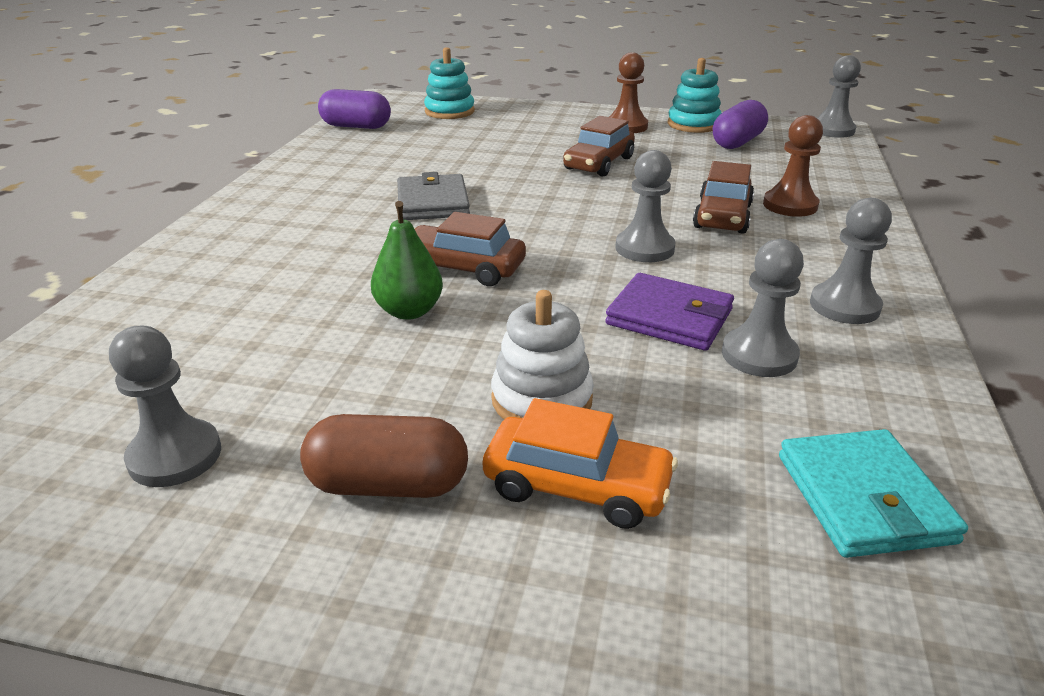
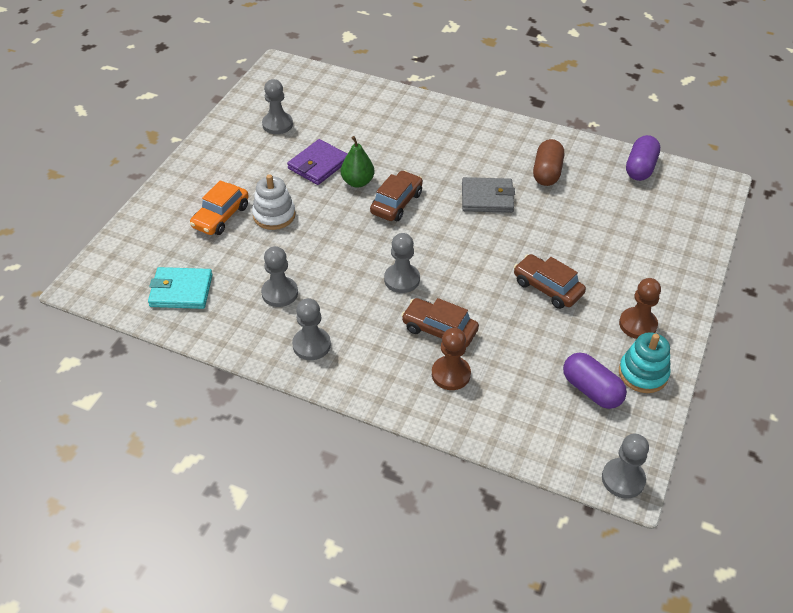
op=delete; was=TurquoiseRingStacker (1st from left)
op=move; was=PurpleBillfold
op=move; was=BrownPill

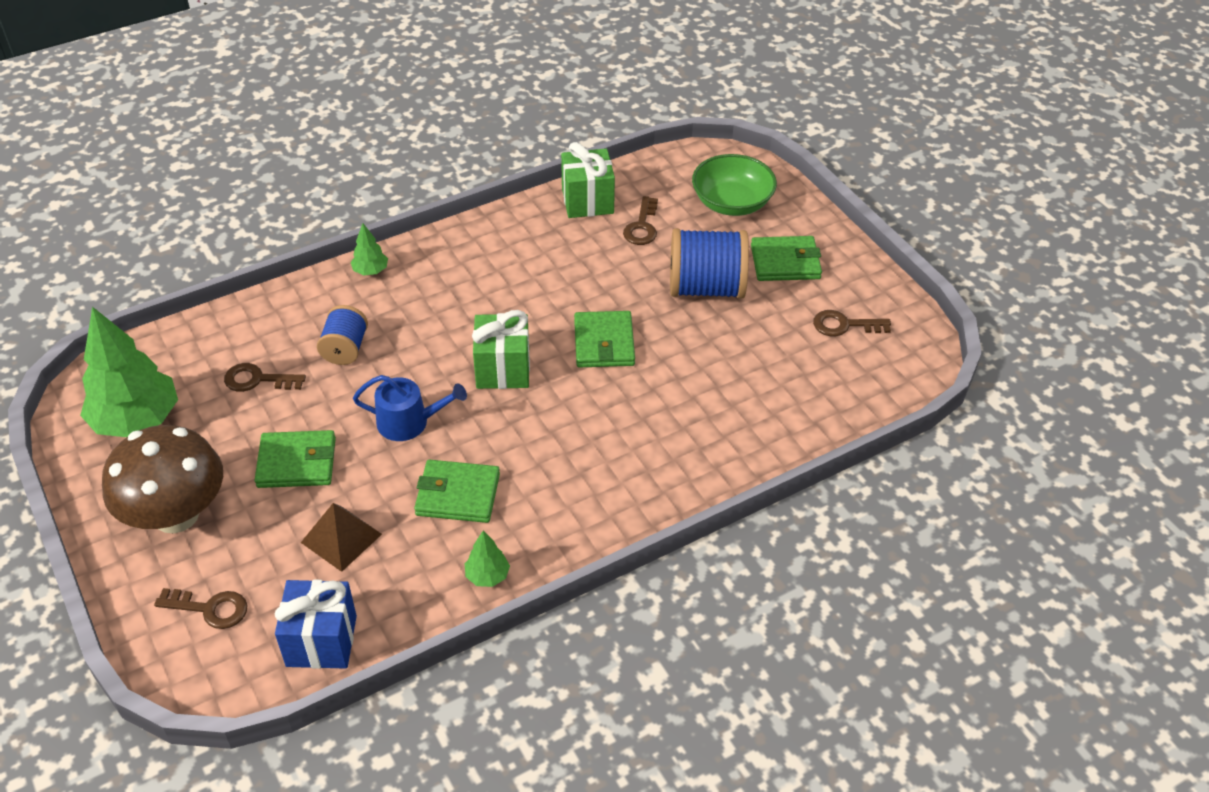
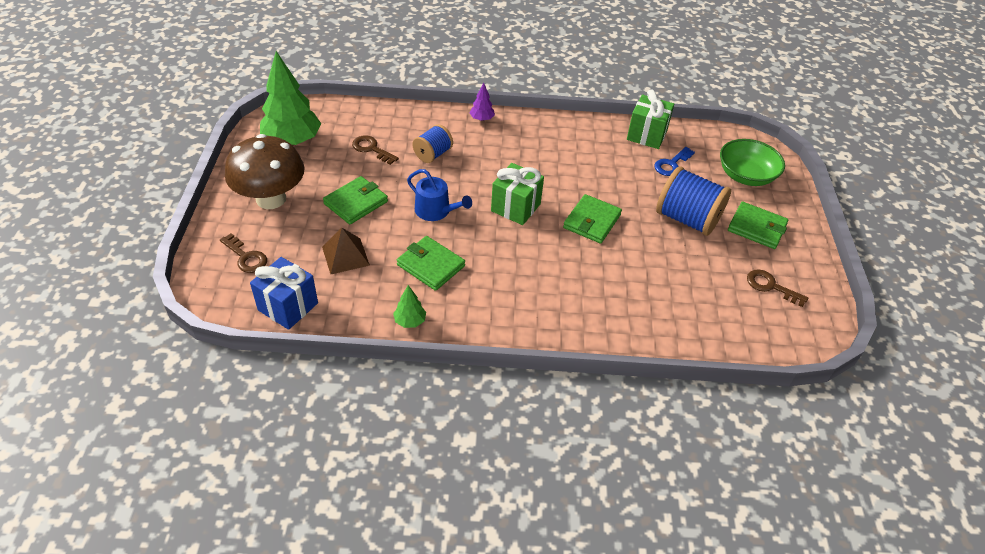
op=recolor; was=BrownDoorKey (3rd from left); now=BlueDoorKey
op=recolor; was=LeafGreenTree (2nd from left); now=PurpleTree
op=rotate; was=LeafGreenBillfold (1st from left); clockwise=-75

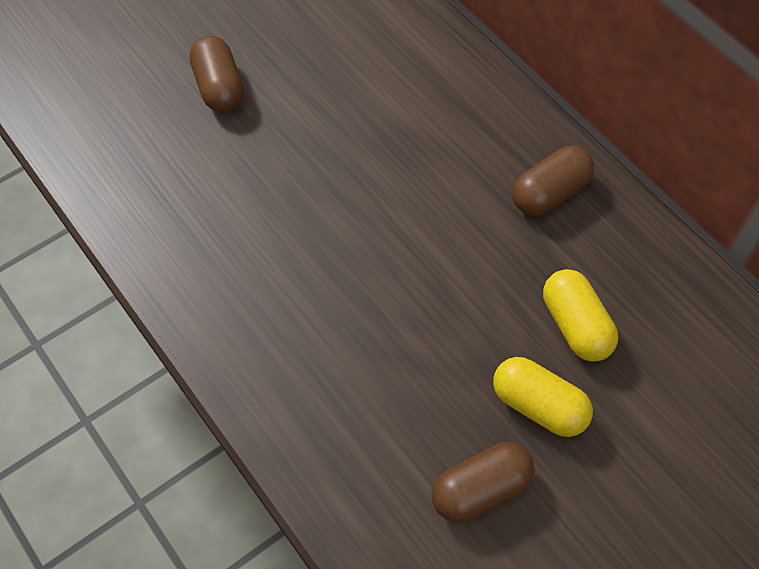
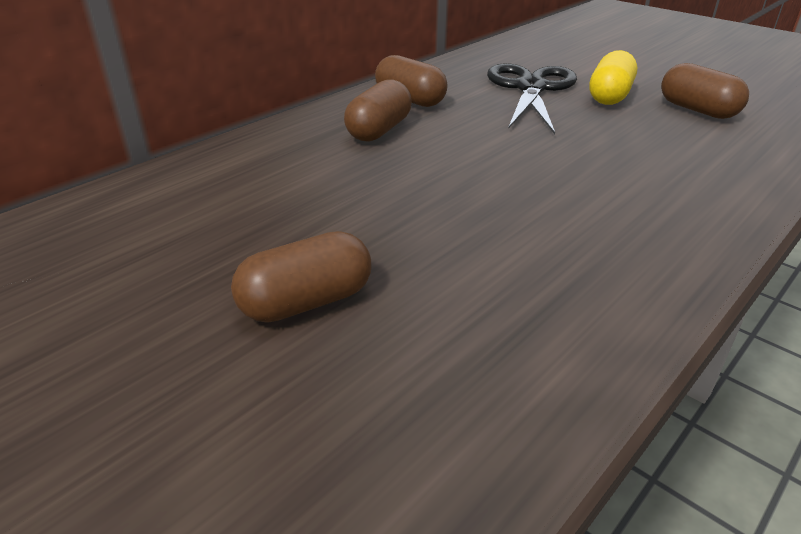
op=replace; was=GoldenPill (2nd from left); now=EbonyPairOfScissors
op=insert; now=BrownPill (2nd from left)

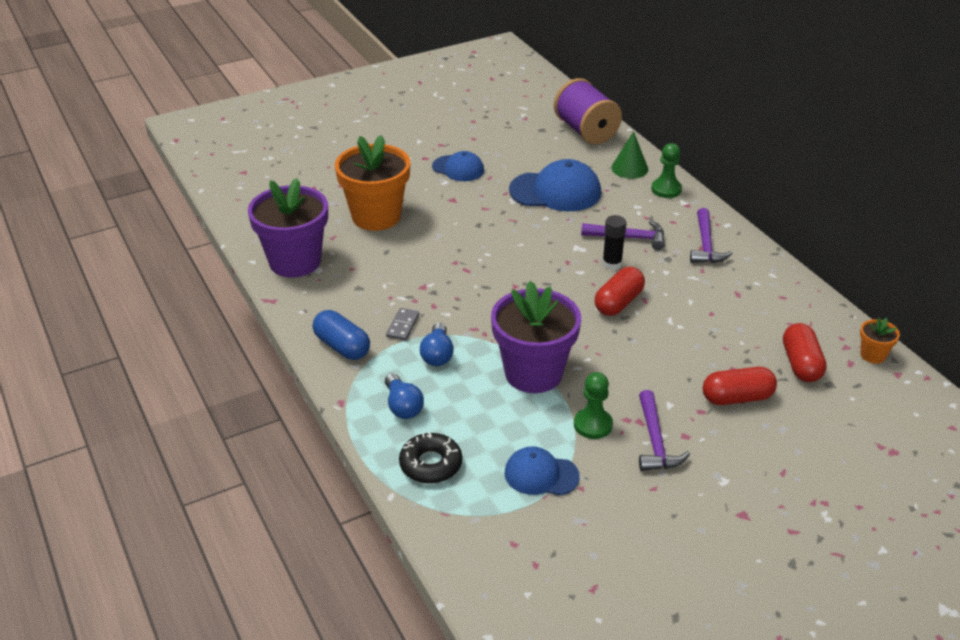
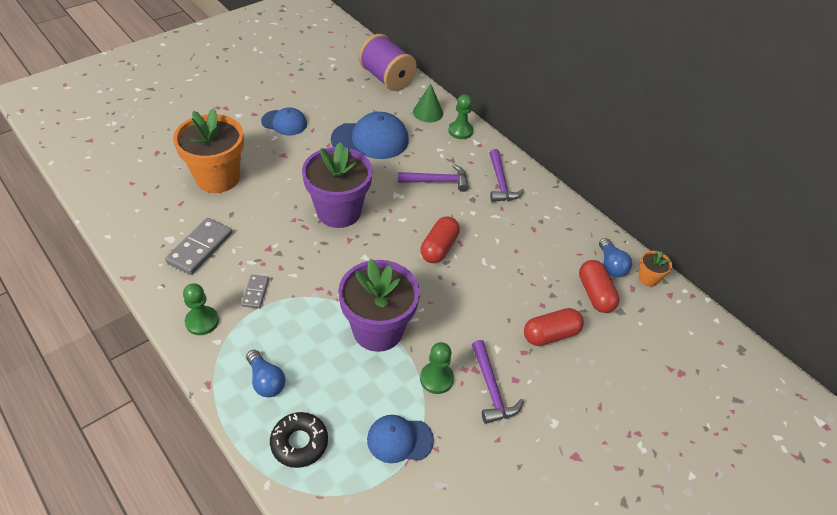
op=move; was=PurpleFlowerPot (1st from left)
op=delete; was=EbonyGlue
op=replace; was=BluePill; now=LeafGreenGamePawn (1st from left)
op=move; was=BlueLightbulb (2nd from left)
op=insert; now=GrayDominoTile (1st from left)

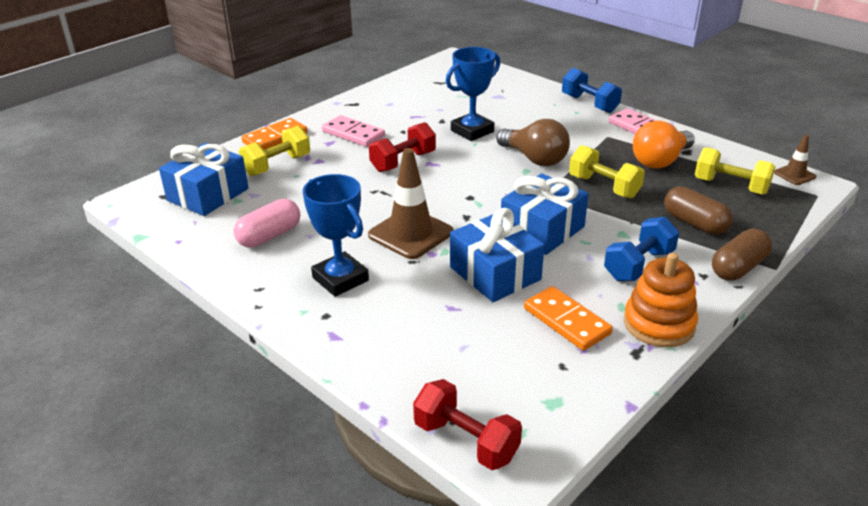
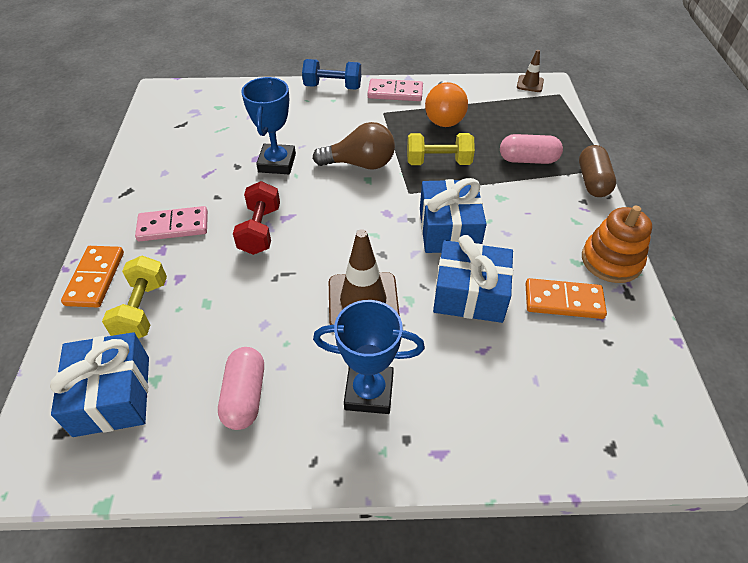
op=delete; was=GoldenFreeWeight (3rd from left)
op=recolor; was=BrownPill (1st from left); now=RosyPill (2nd from left)
op=delete; was=BlueFreeWeight (2nd from left)
op=delete; was=RedFreeWeight (2nd from left)

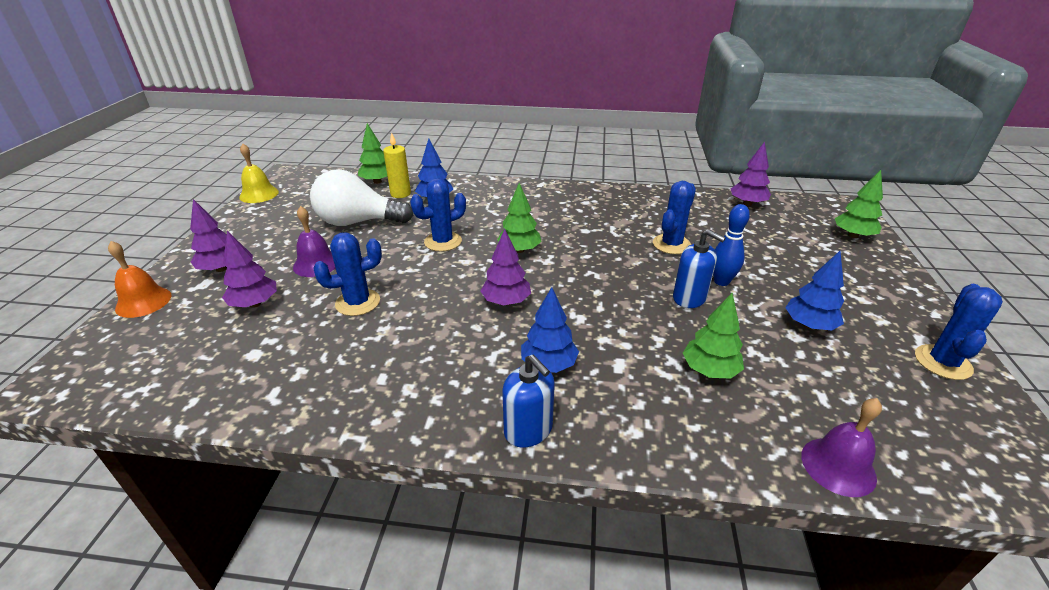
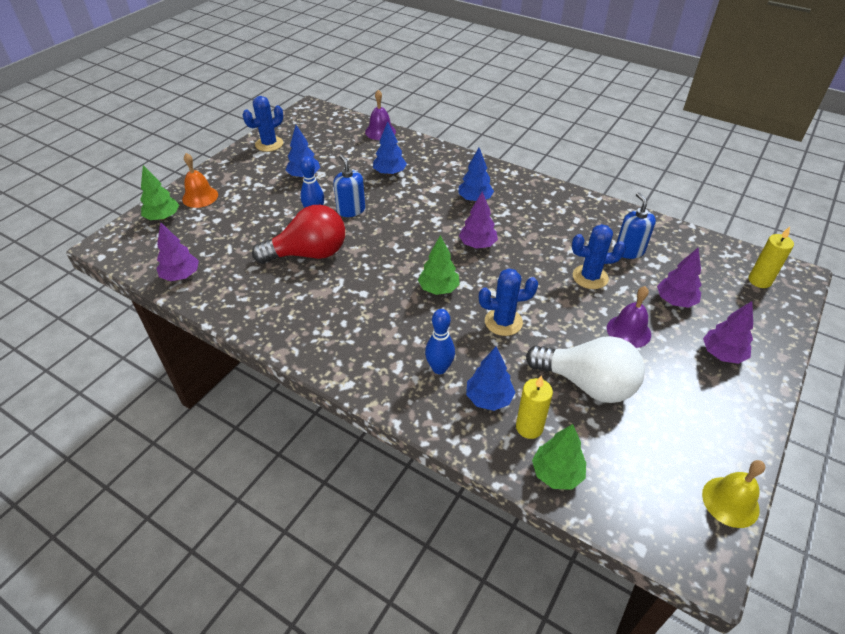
op=replace; was=BluePricklyPlant (3rd from left); now=RedLightbulb
op=move; was=OrangeHandBell
op=recolor; was=LeafGreenTree (3rd from left); now=BlueTree (2nd from left)
op=move; was=BluePumpBottle (1st from left in the first image); now=BluePumpBottle (2nd from left)
op=insert; now=GoldenPillarCandle (2nd from left)
op=insert; now=BlueSkittle (2nd from left)

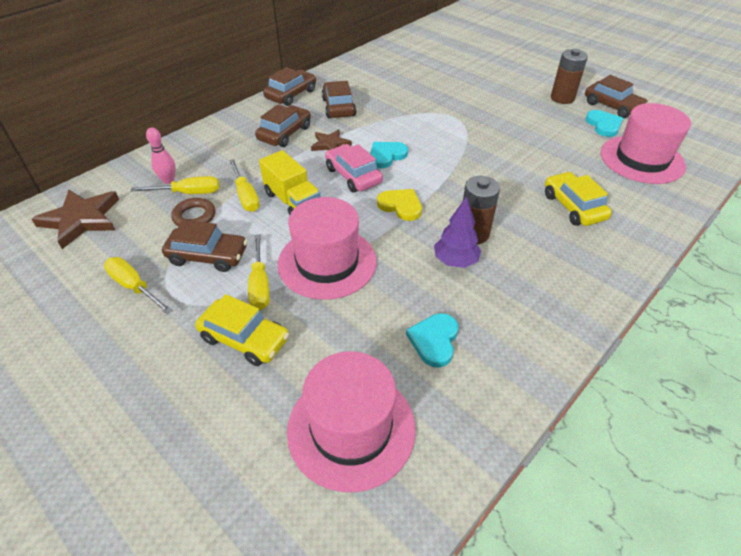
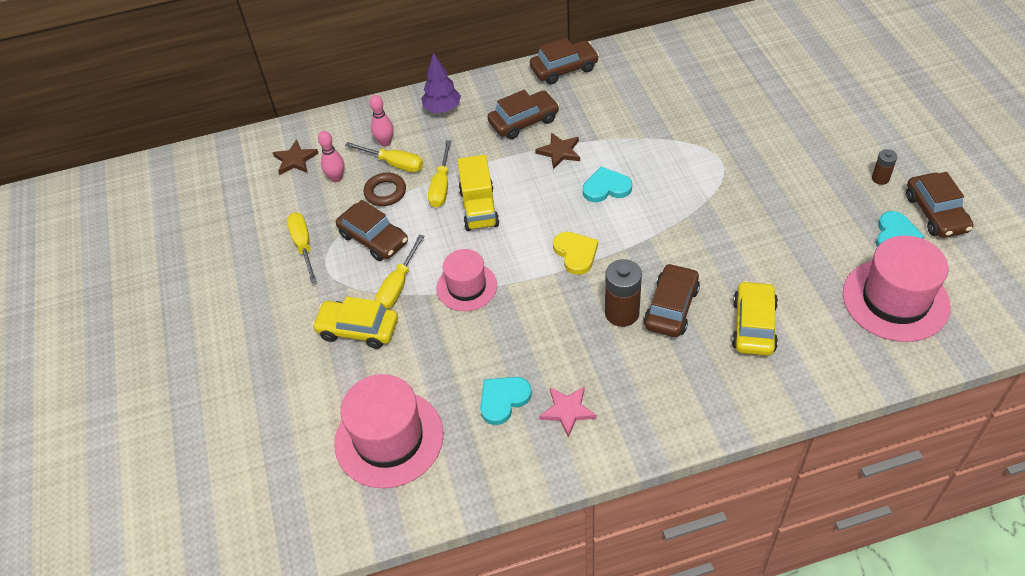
op=resize; was=BrownBattery (2nd from left); ratio=0.55
op=move; was=BrownAutomobile (4th from left)
op=delete; was=RosyAutomobile
op=resize; was=BrownStar (1st from left); ratio=0.59
op=move; was=PurpleTree
op=resize; was=RosyHat (1st from left in the first image); ratio=0.62
op=rotate; was=GoldenAutomobile (1st from left); clockwise=135
op=insert; now=RosySkittle (1st from left)
op=insert; now=RosyStar

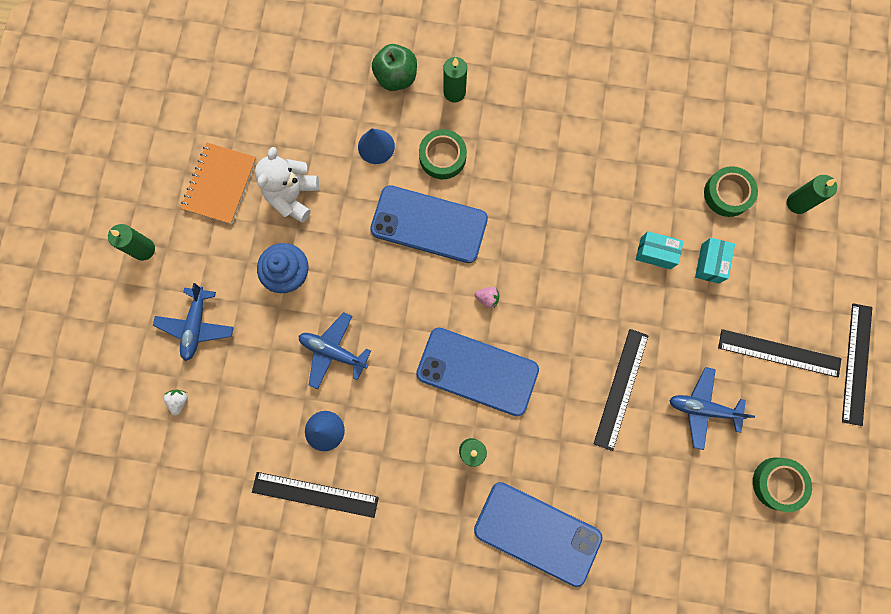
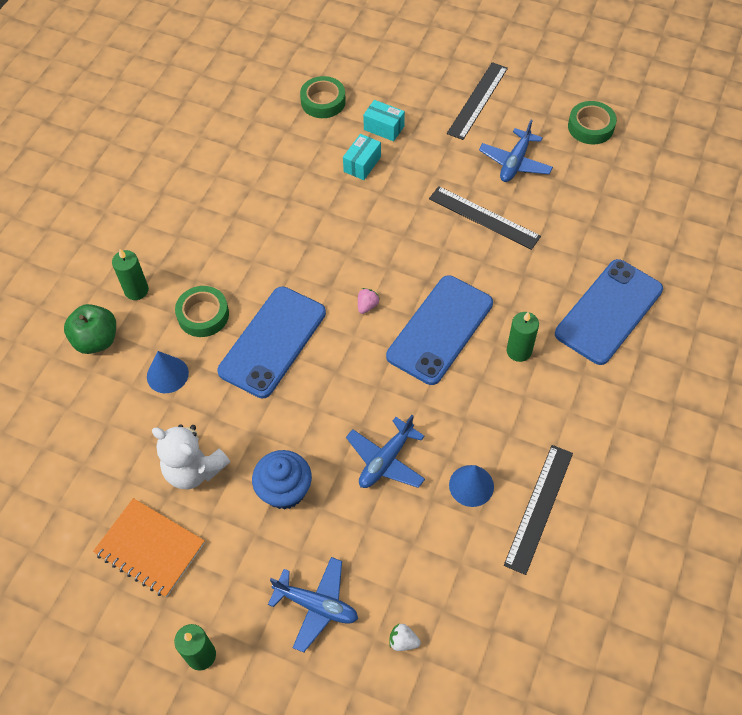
op=delete; was=LeafGreenPillarCandle (4th from left)
op=delete; was=EbonyStraightedge (4th from left)

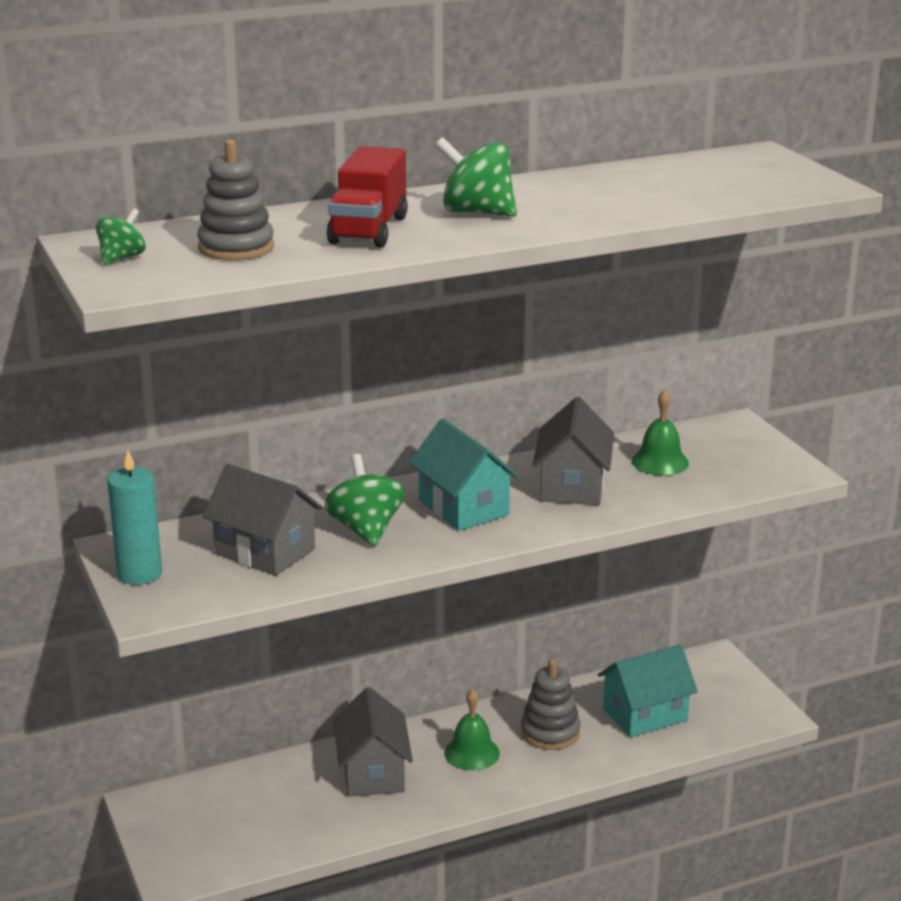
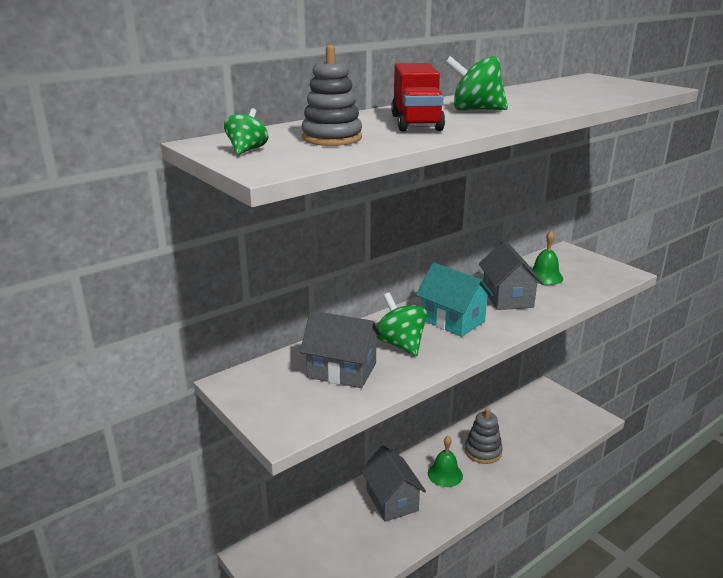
op=delete; was=TurquoisePillarCandle
op=delete; was=TurquoiseCottage (2nd from left)

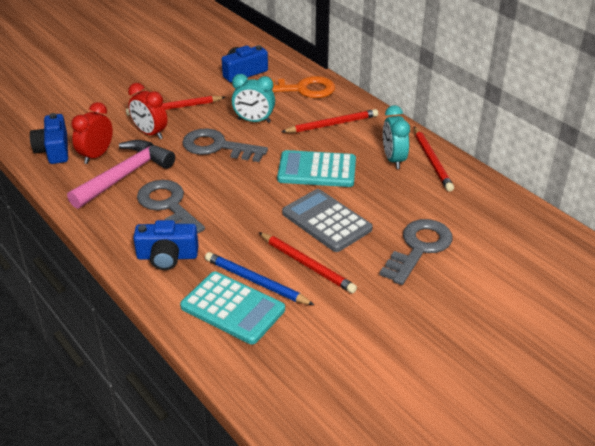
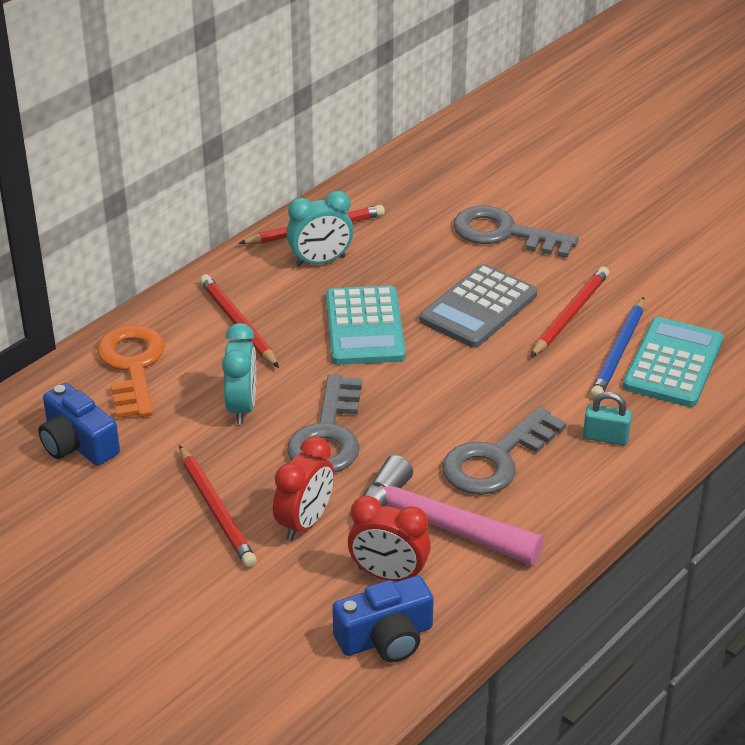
op=replace; was=BluePhotoCamera (2nd from left); now=TurquoiseSmallLock

